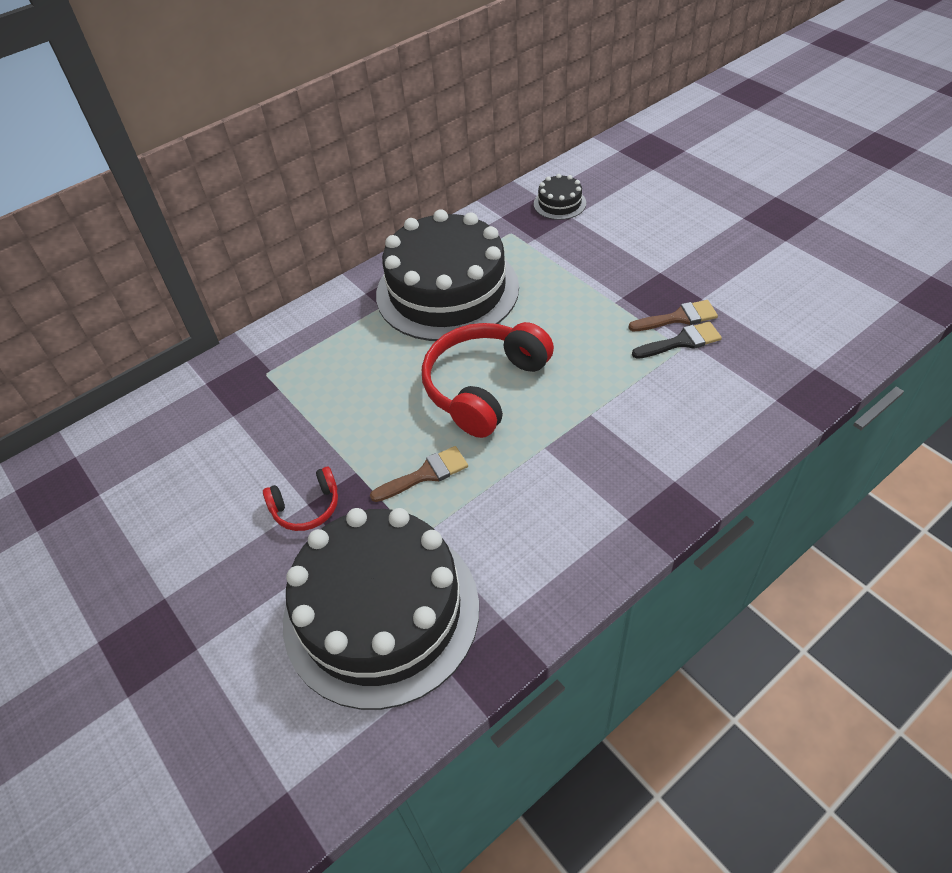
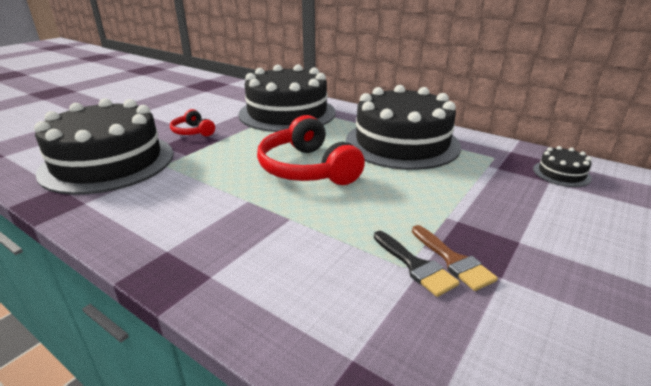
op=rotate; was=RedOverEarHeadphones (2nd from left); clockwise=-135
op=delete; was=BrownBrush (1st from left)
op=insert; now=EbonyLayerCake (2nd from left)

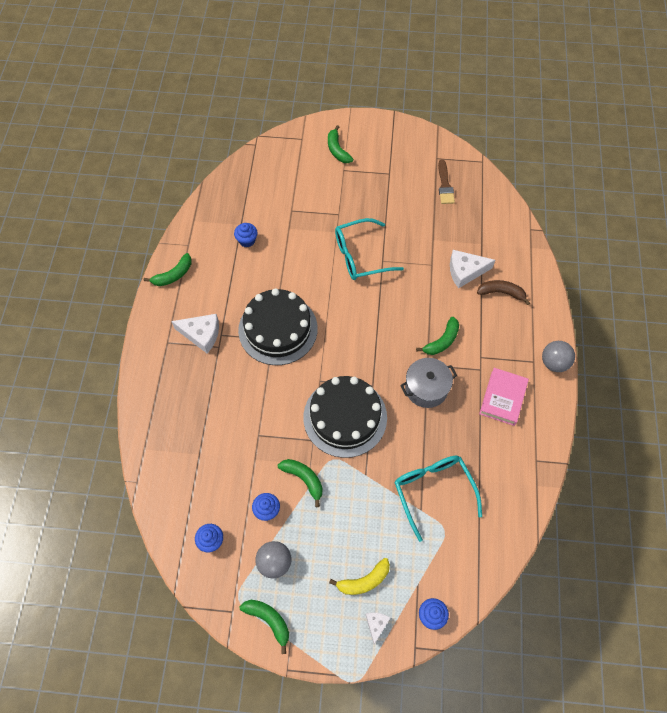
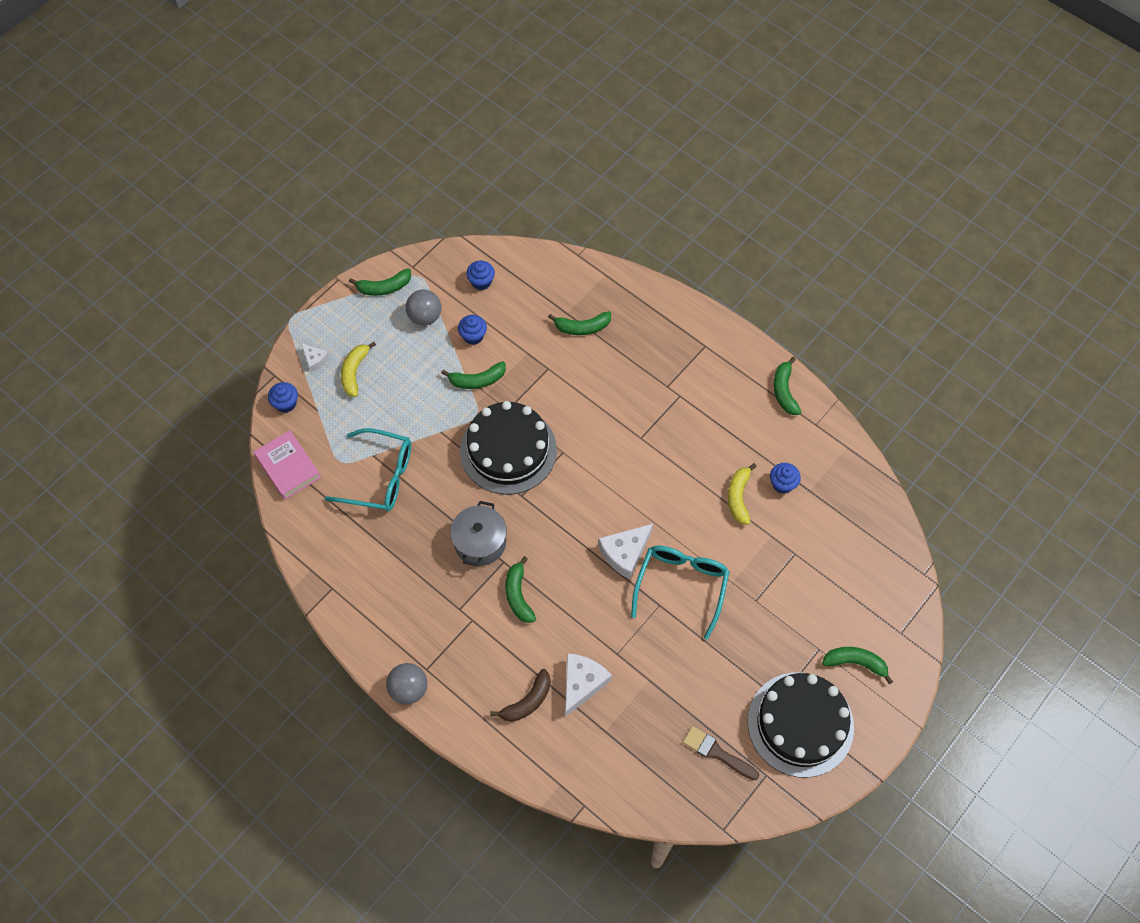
op=move; was=EbonyLayerCake (1st from left in the first image); now=EbonyLayerCake (2nd from left)
op=move; was=WhiteCheeseWedge (1st from left in the first image); now=WhiteCheeseWedge (3rd from left)
op=move; was=RosyHardcover
op=insert; now=LeafGreenToyBanana (4th from left)
op=insert; now=GoldenToyBanana (2nd from left)

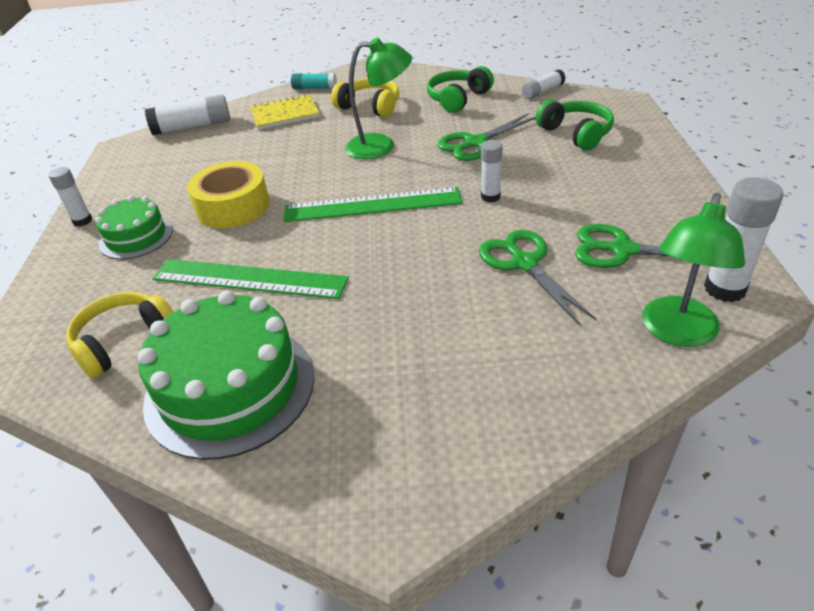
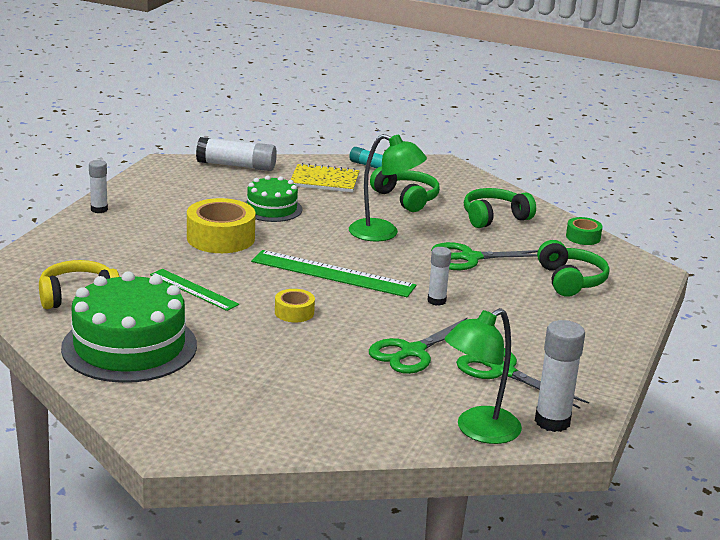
op=replace; was=WhiteGlue (4th from left); now=LeafGreenStickyTape
op=recolor; was=GoldenOverEarHeadphones (2nd from left); now=LeafGreenOverEarHeadphones (1st from left)
op=move; was=LeafGreenLayerCake (1st from left in the first image); now=LeafGreenLayerCake (2nd from left)
op=rotate; was=LeafGreenPairOfScissors (2nd from left in the first image); clockwise=-135
op=resize; was=LeafGreenStraightedge (1st from left); ratio=0.62
op=insert; now=GoldenStickyTape (2nd from left)

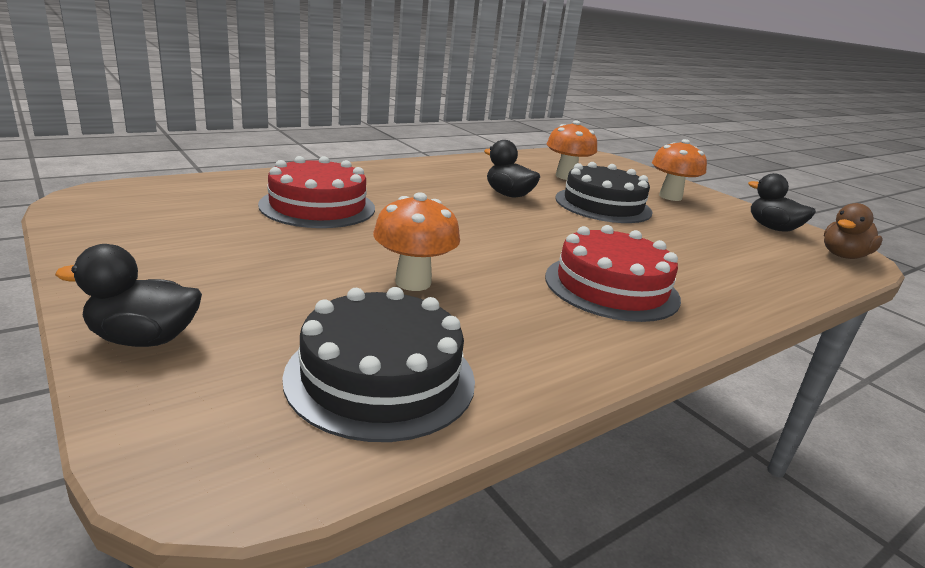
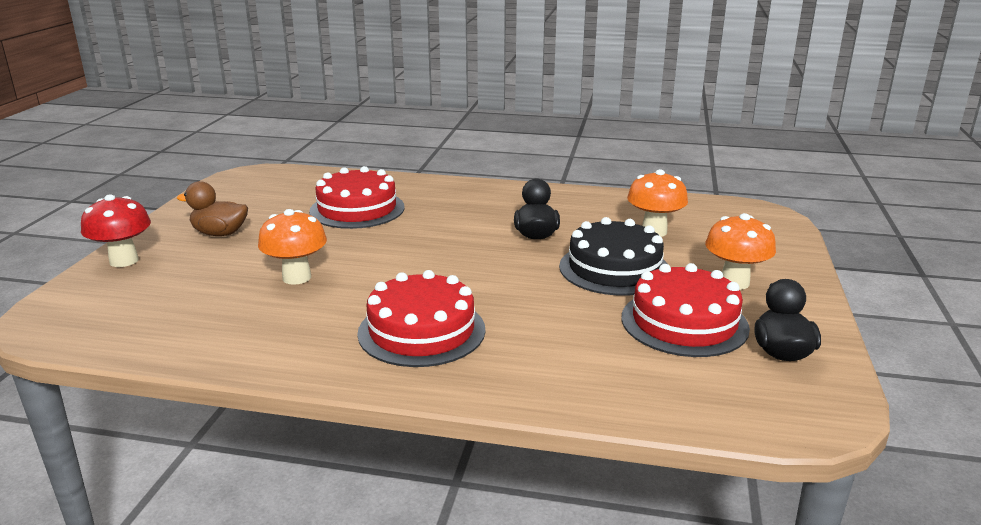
op=move; was=BrownRubberDuck
op=replace; was=EbonyRubberDuck (1st from left); now=RedToadstool
op=delete; was=EbonyLayerCake (1st from left)
op=insert; now=RedLayerCake (3rd from left)

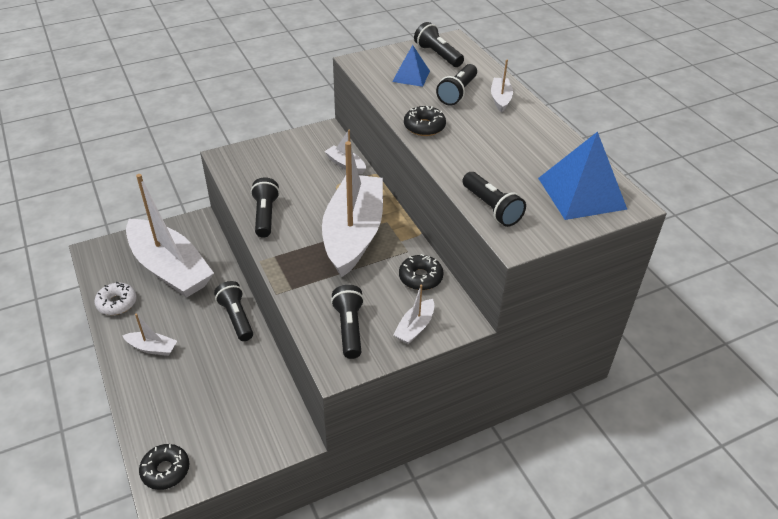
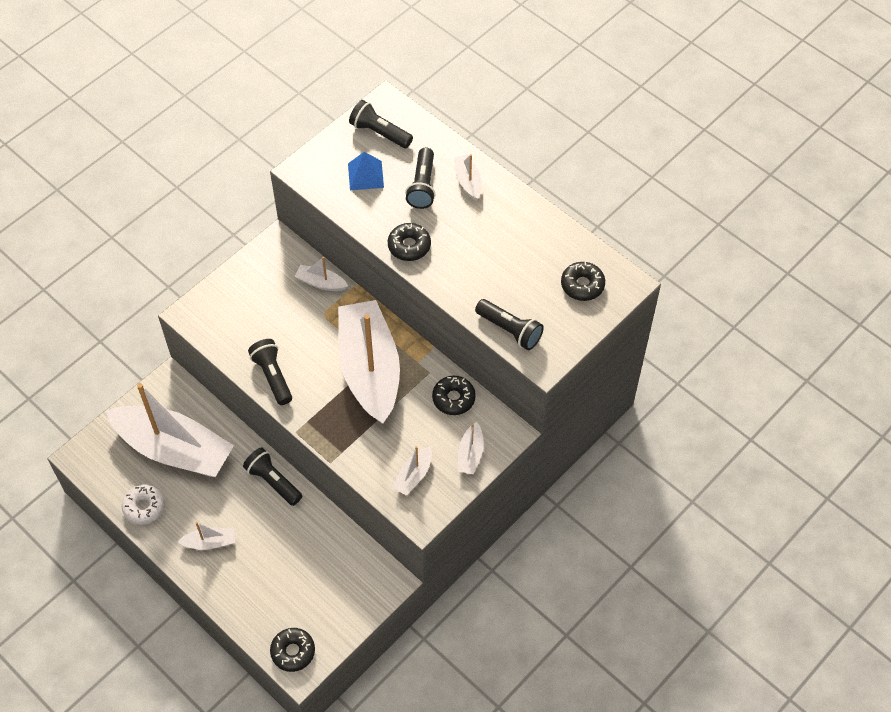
op=replace; was=BlueSolidPyramid (2nd from left); now=EbonyGlazedDonut (4th from left)
op=replace; was=EbonyTorch (3rd from left); now=WhiteBoat (5th from left)

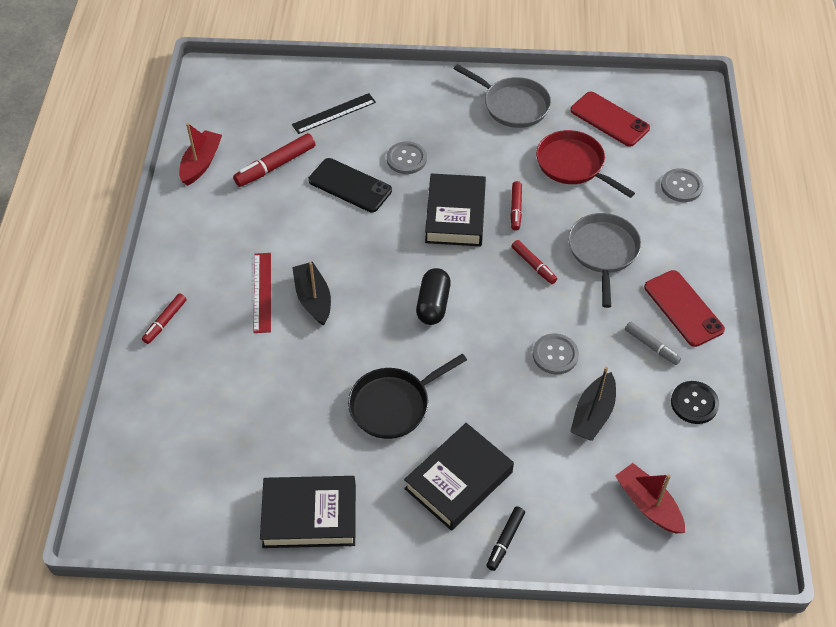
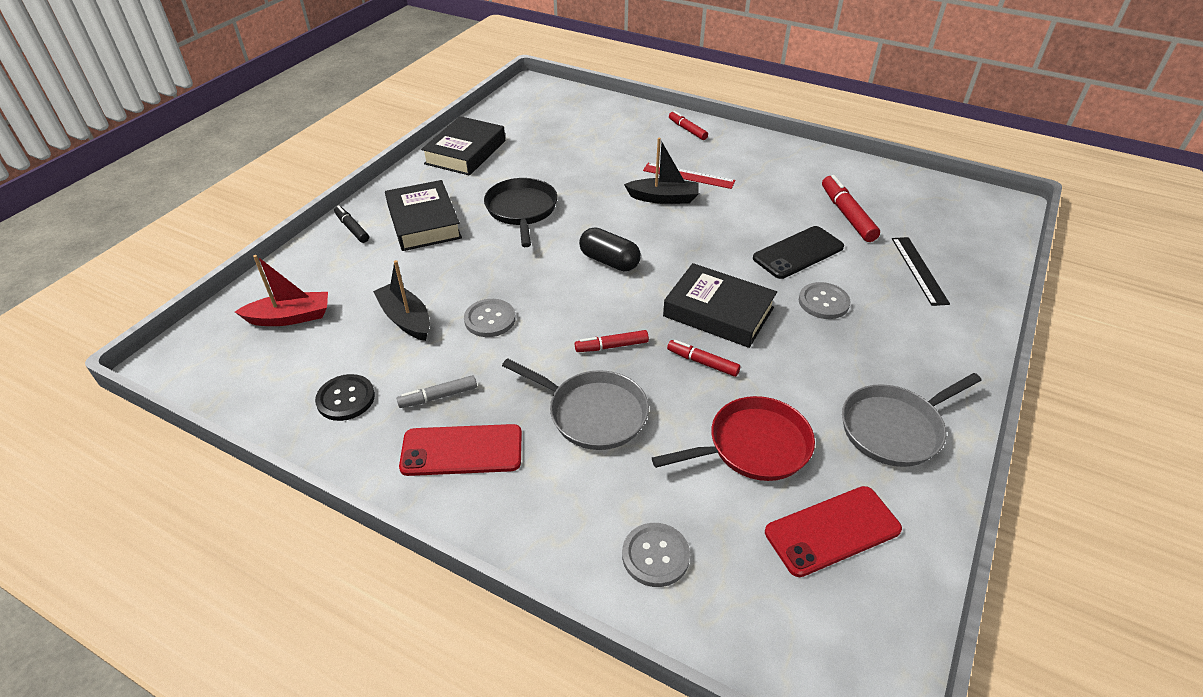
op=delete; was=RedBoat (1st from left)

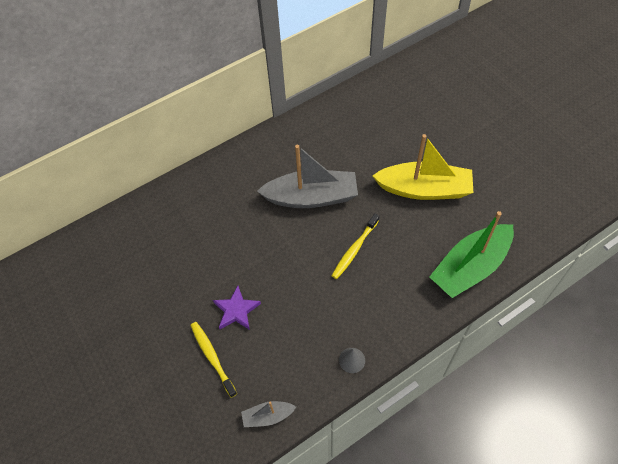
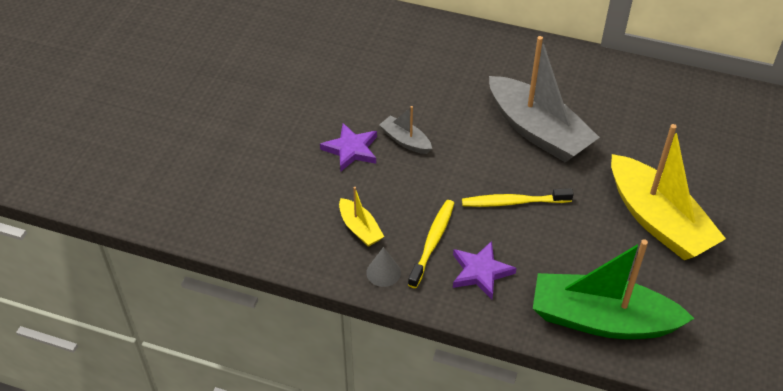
op=move; was=GoldenToothBrush (1st from left)
op=move; was=GrayBoat (1st from left)
op=insert; now=GoldenBoat (1st from left)
op=insert; now=PurpleStar (2nd from left)

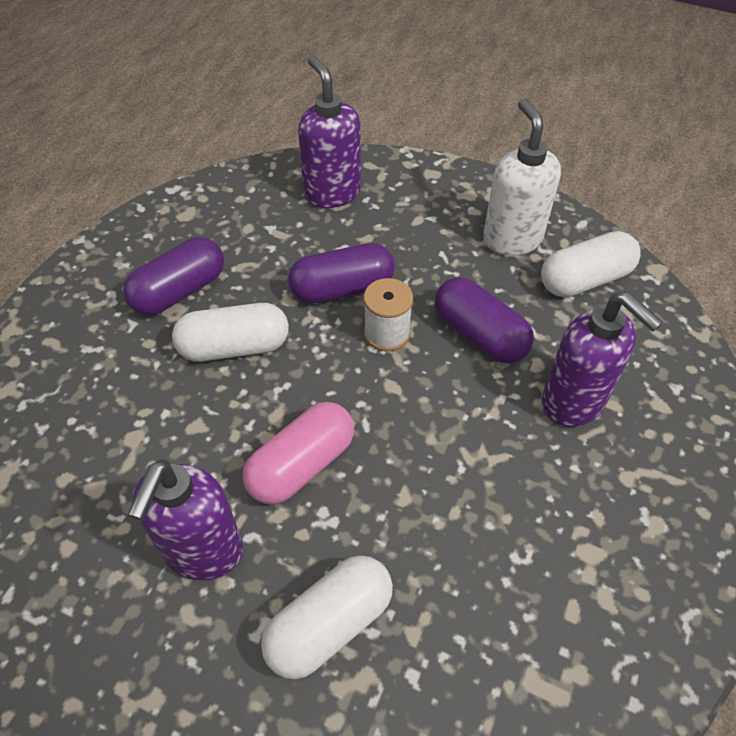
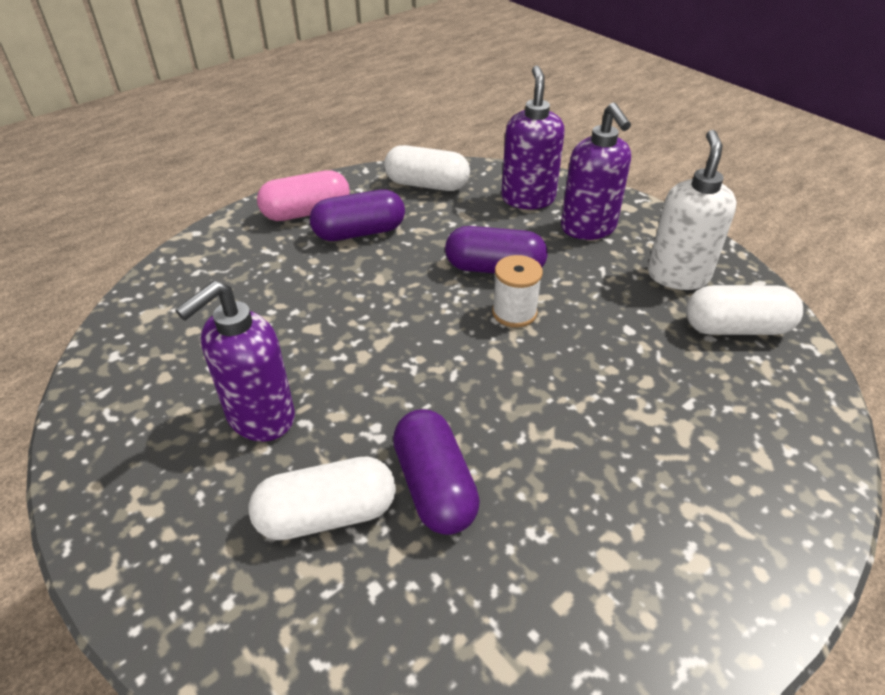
op=move; was=PurplePill (3rd from left in the first image); now=PurplePill (2nd from left)
op=move; was=PurplePumpBottle (3rd from left)
op=move; was=WhitePill (1st from left in the first image); now=WhitePill (2nd from left)
op=move; was=RosyPill

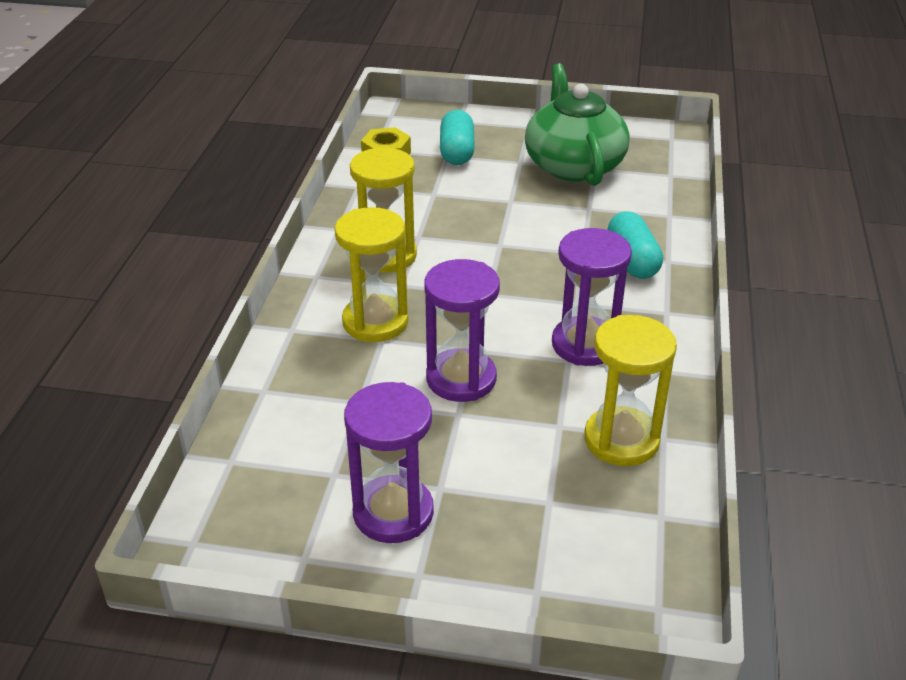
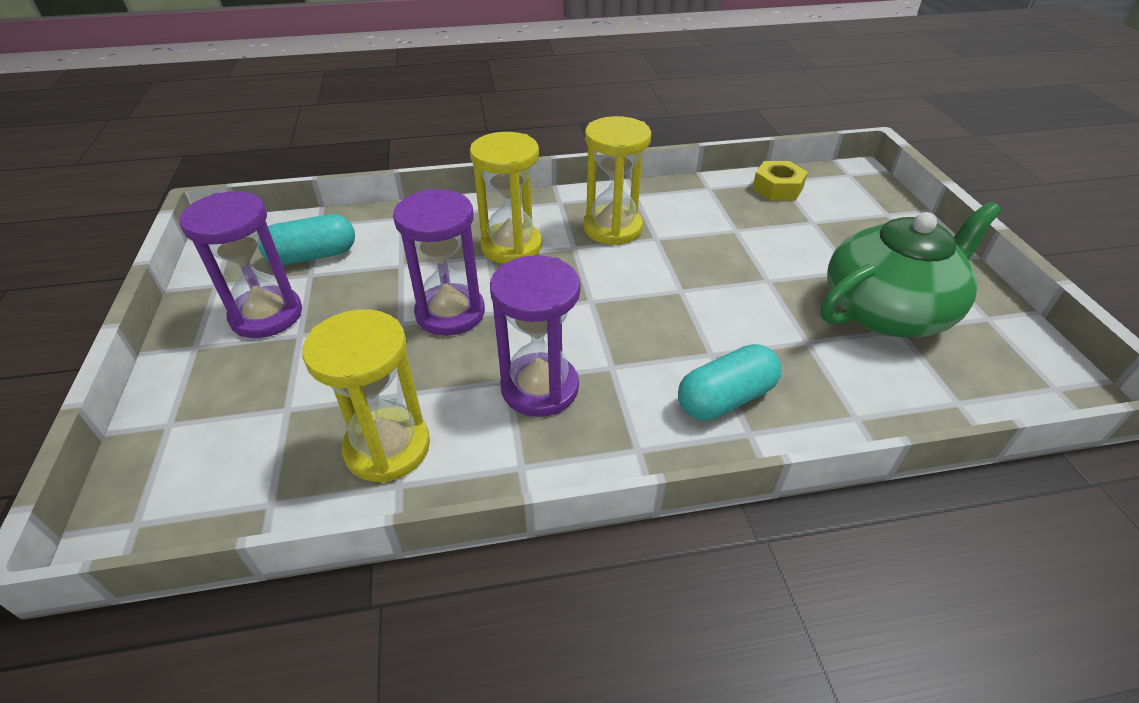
op=move; was=TurquoisePill (1st from left)

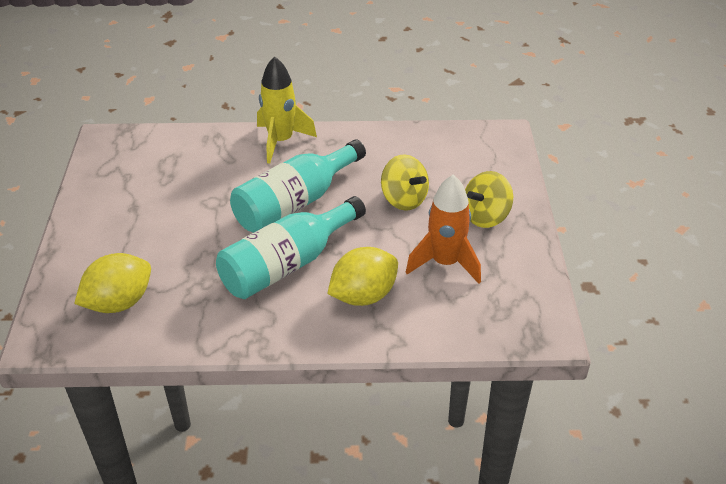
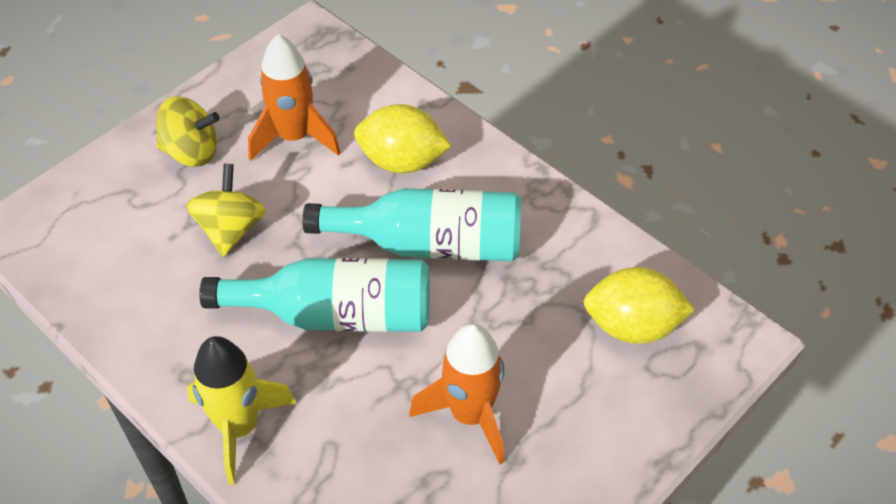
op=insert; now=OrangeToyRocket (2nd from left)

